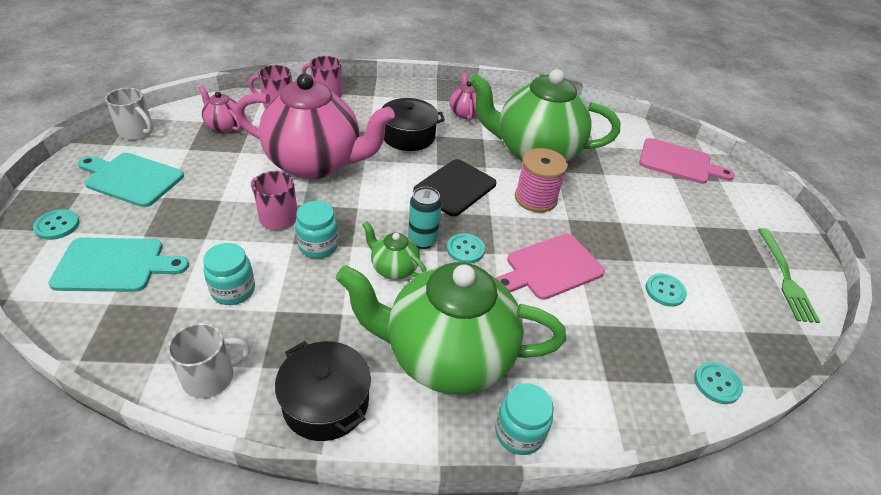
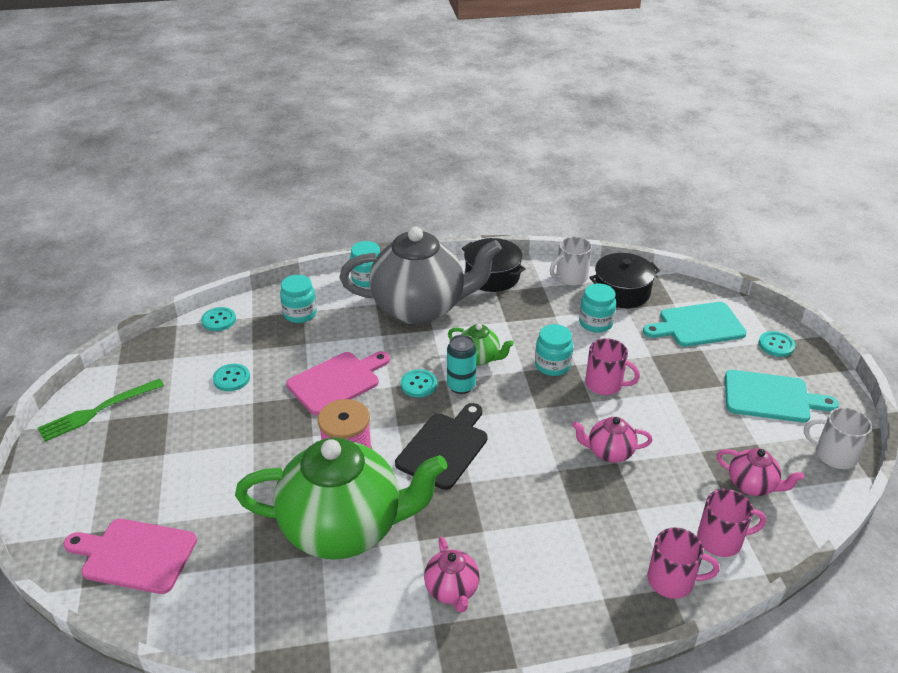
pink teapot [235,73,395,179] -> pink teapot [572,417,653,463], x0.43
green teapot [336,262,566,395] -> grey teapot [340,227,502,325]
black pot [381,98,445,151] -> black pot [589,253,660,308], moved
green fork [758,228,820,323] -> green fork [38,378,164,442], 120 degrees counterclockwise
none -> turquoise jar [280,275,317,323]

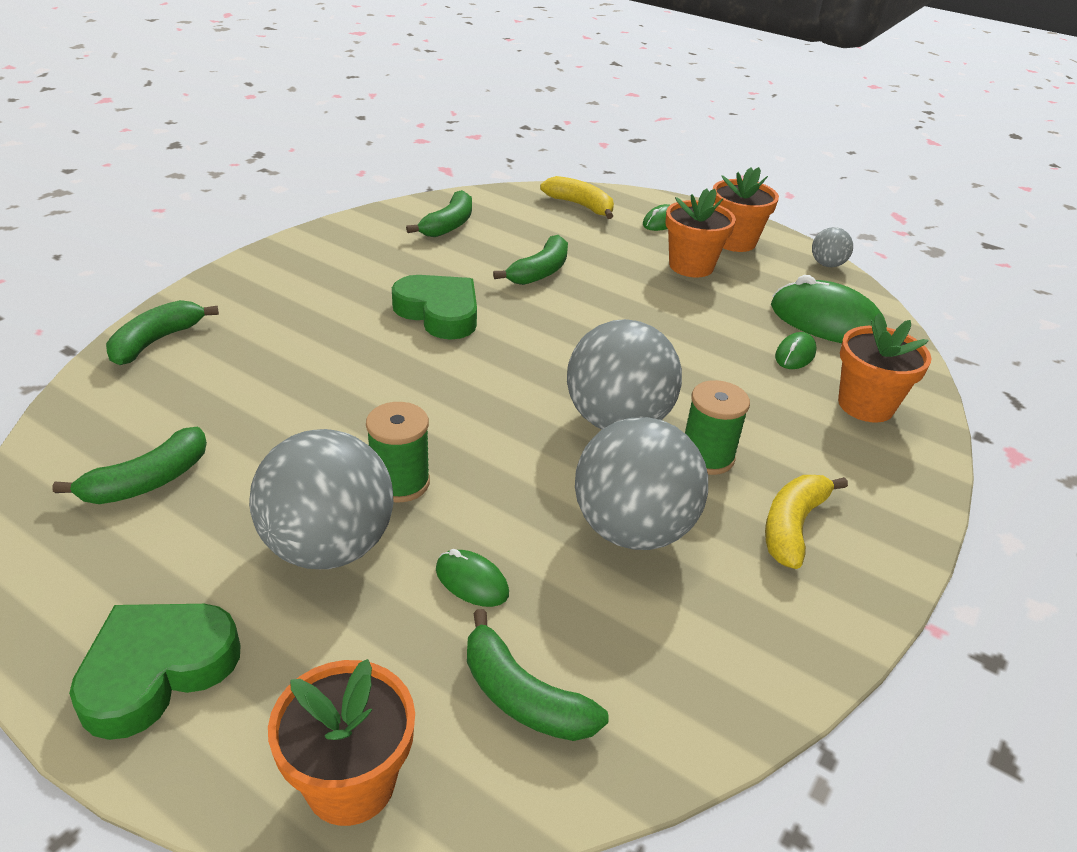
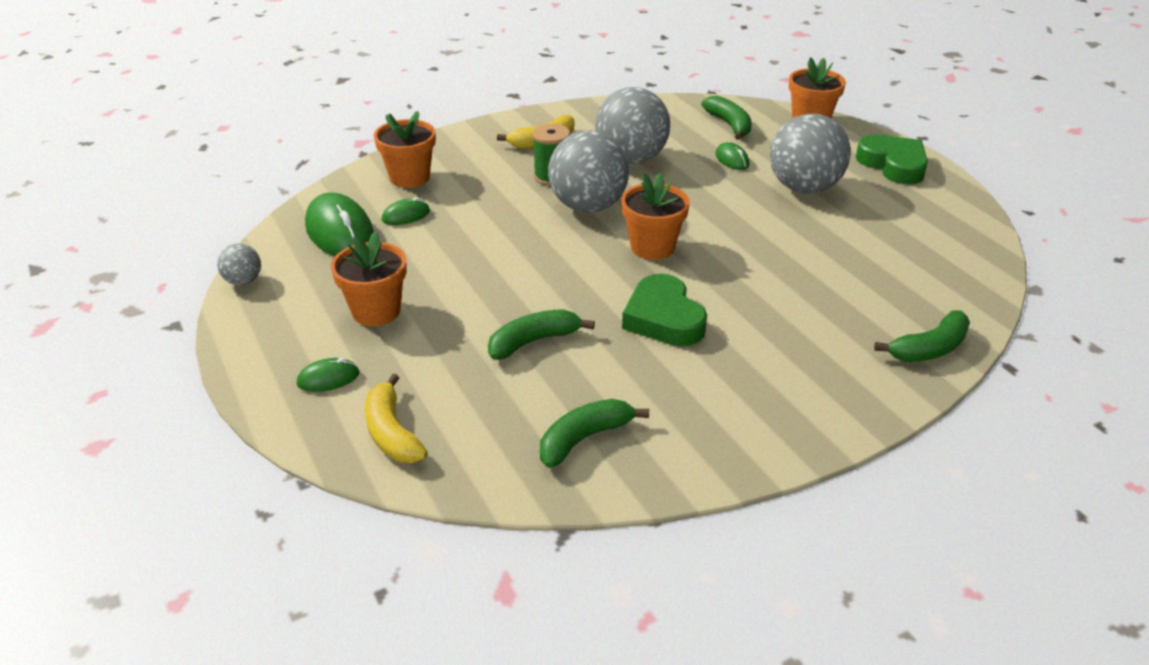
green banana [52,427,207,504] -> none
green heart [69,604,241,740] -> green heart [856,135,928,184], 105 degrees counterclockwise
green spool [366,402,430,502] -> none
orange flower pot [713,167,779,252] -> orange flower pot [621,172,690,260], moved

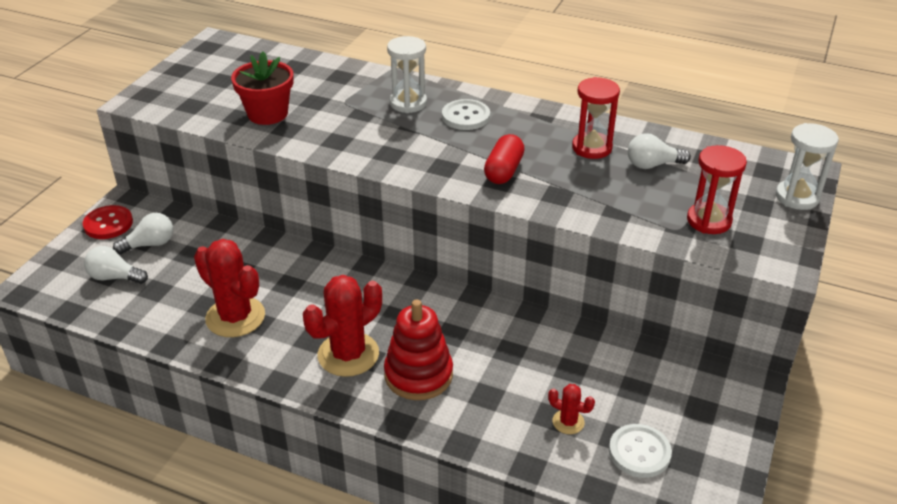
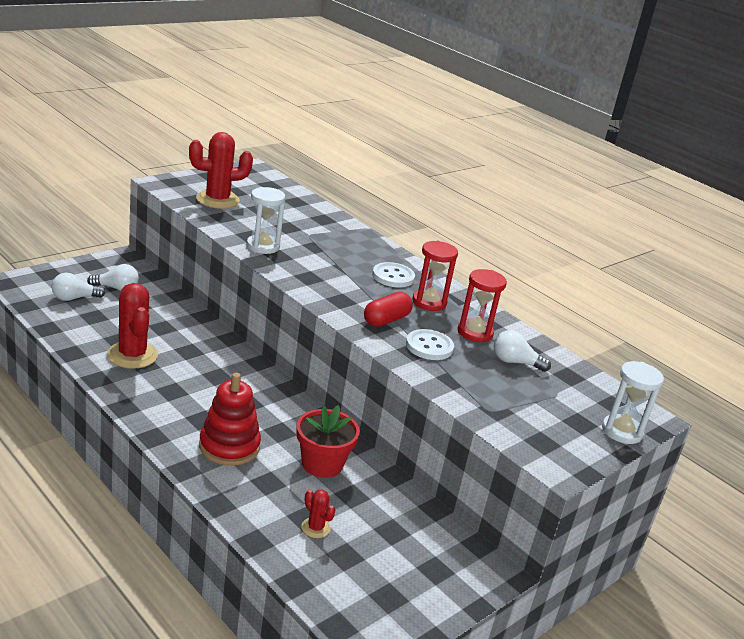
red button [83,205,133,239] -> none
white light bulb [84,246,148,284] -> white light bulb [51,273,106,301], 60 degrees counterclockwise
red flower pot [231,52,294,125] -> red flower pot [296,405,360,478], moved
red cactus [303,275,382,377] -> red cactus [189,132,253,209], moved
white hourglass [387,36,427,113] -> white hourglass [247,187,286,254], moved
white button [609,424,672,478] -> white button [406,329,454,360], moved
red hourglass [687,145,747,234] -> red hourglass [412,241,458,311], moved

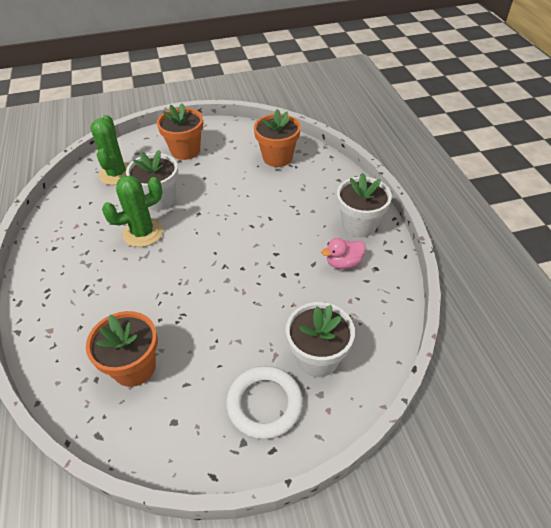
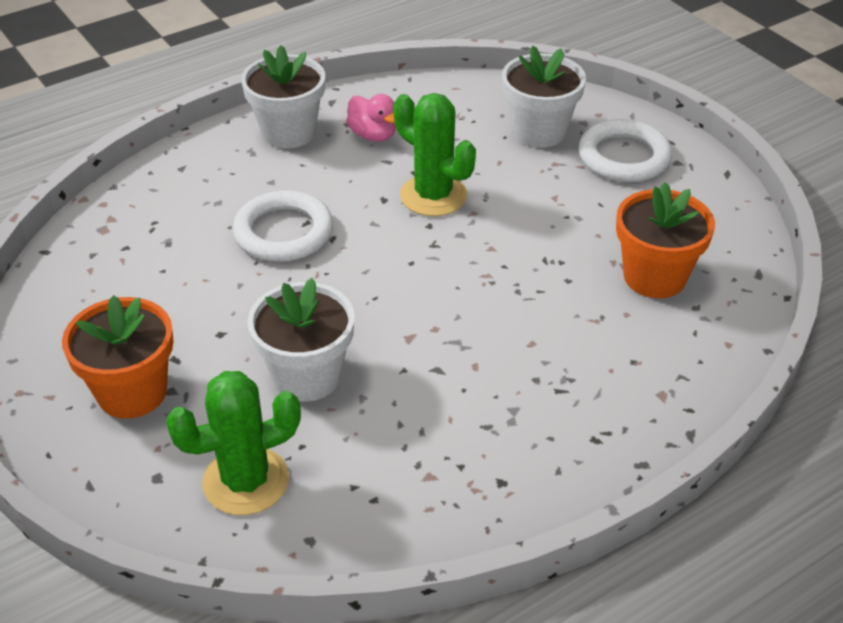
green cactus [102,175,163,247] -> green cactus [393,93,476,216], moved
orange flower pot [254,109,301,167] -> none
none -> white ring [232,190,333,262]

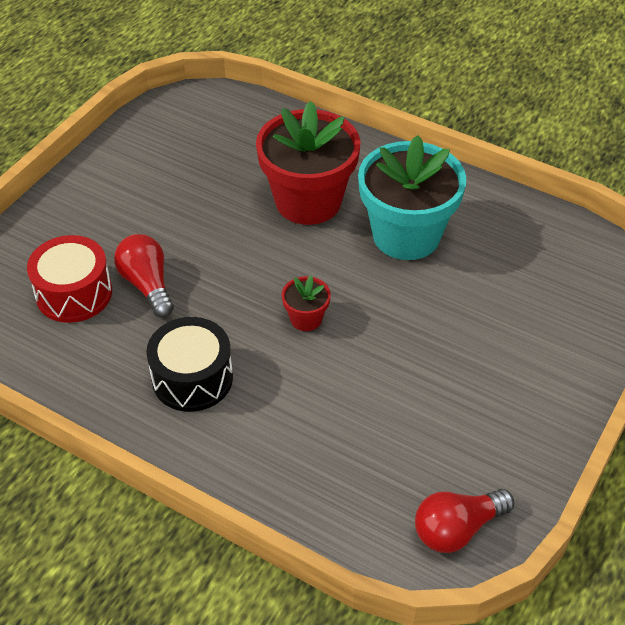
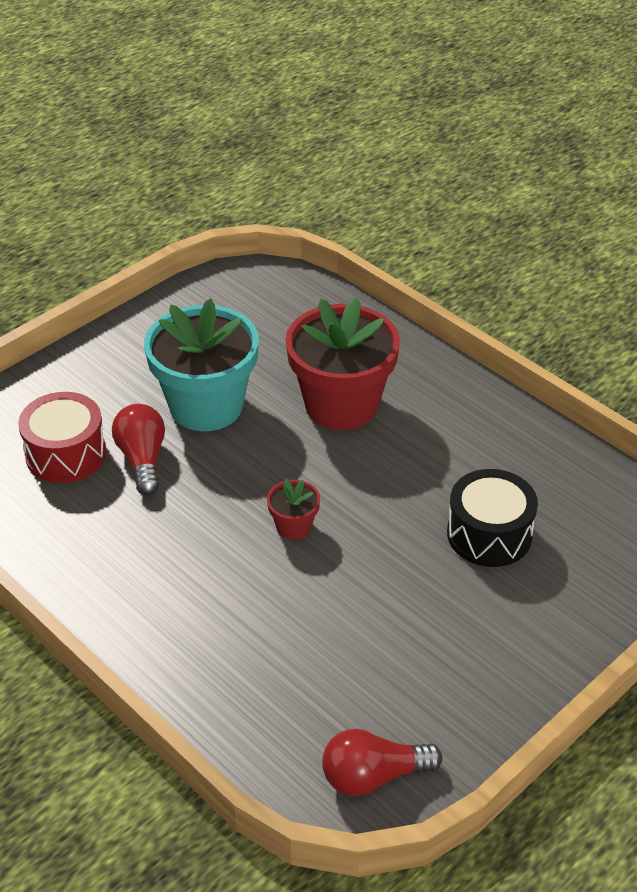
black drum [146,317,233,412] -> black drum [447,469,538,567], moved
turquoise flower pot [358,135,466,260] -> turquoise flower pot [144,298,259,431], moved

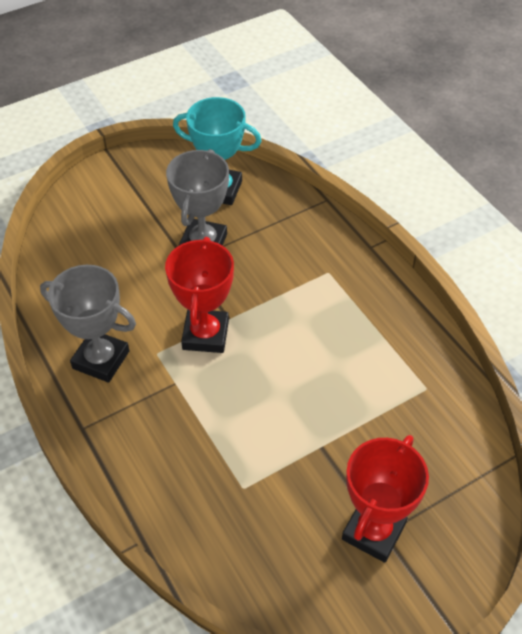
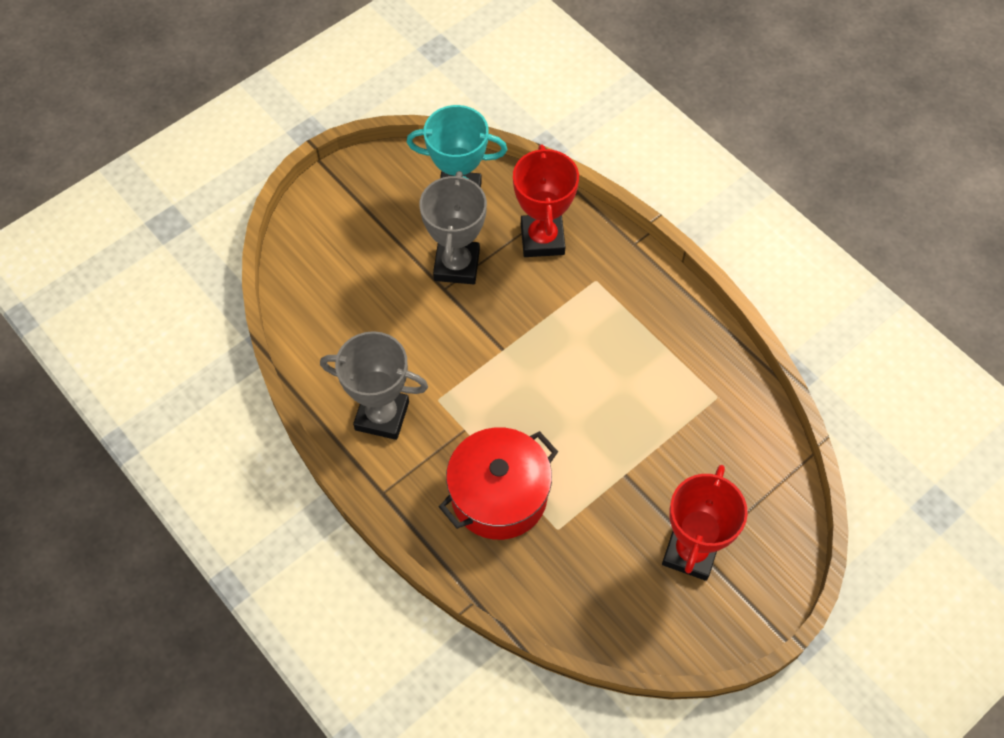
red trophy [165,237,234,353] -> red trophy [513,145,579,257], moved
none -> red pot [439,427,558,540]

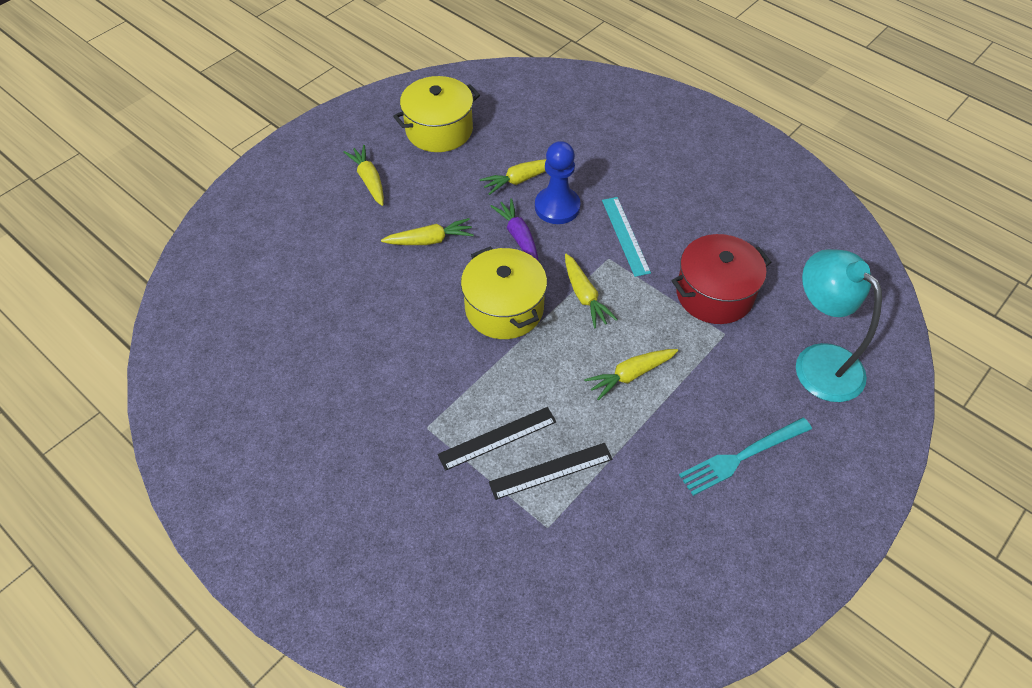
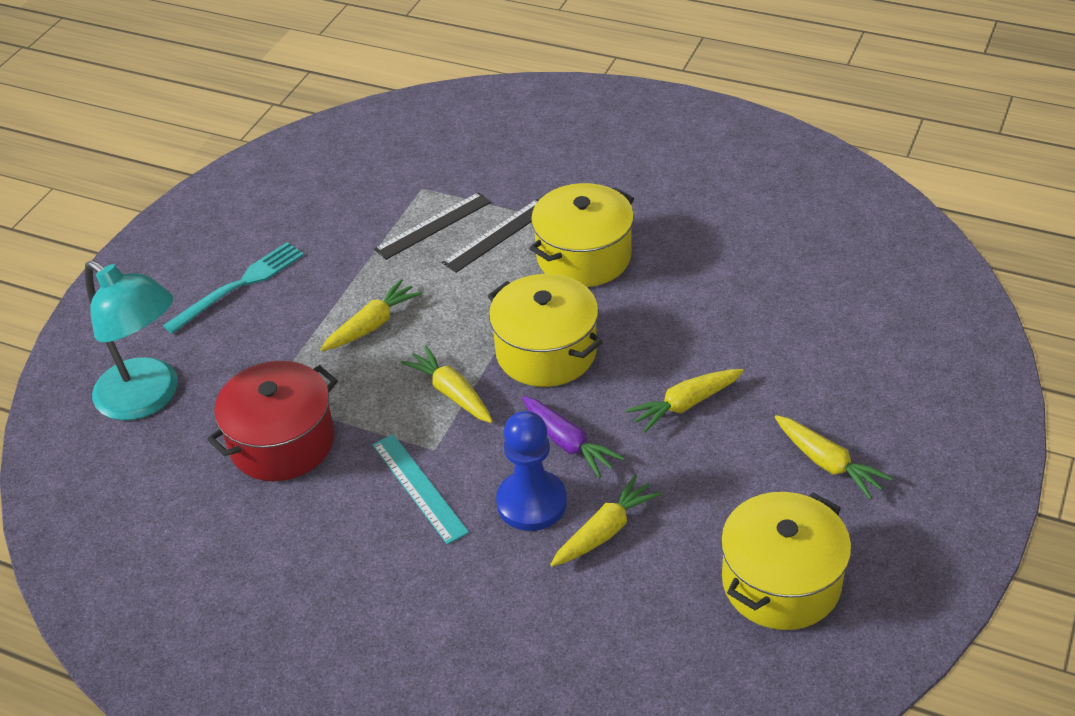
none -> yellow pot [529,183,634,287]

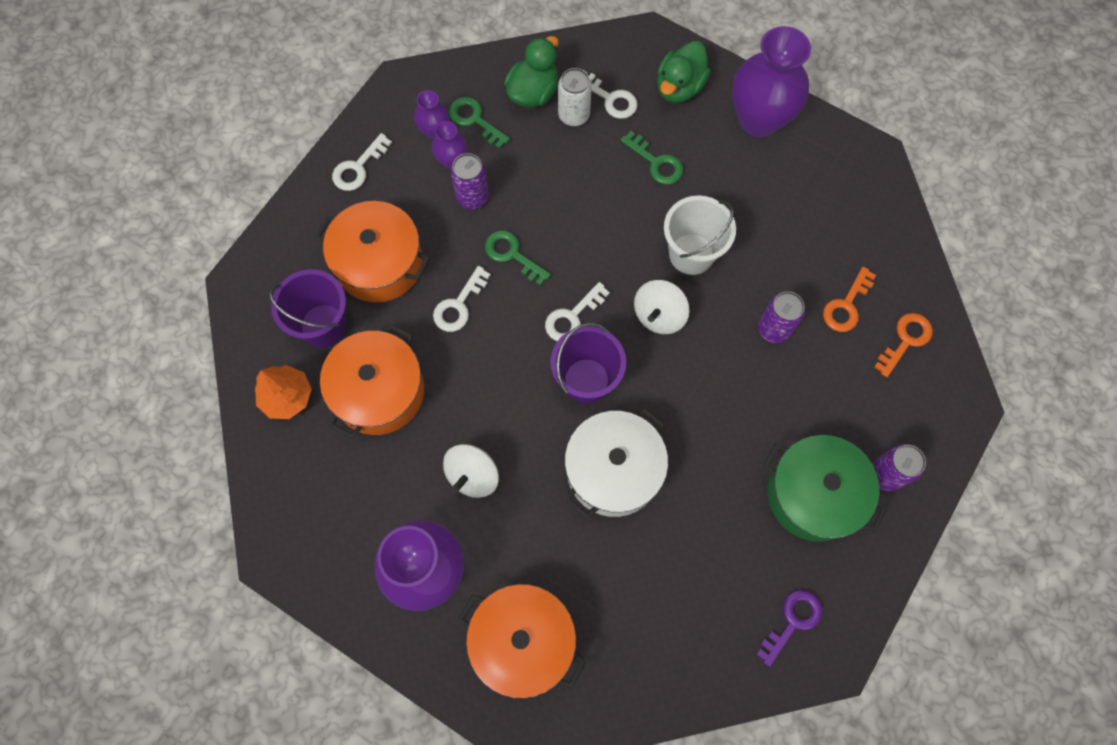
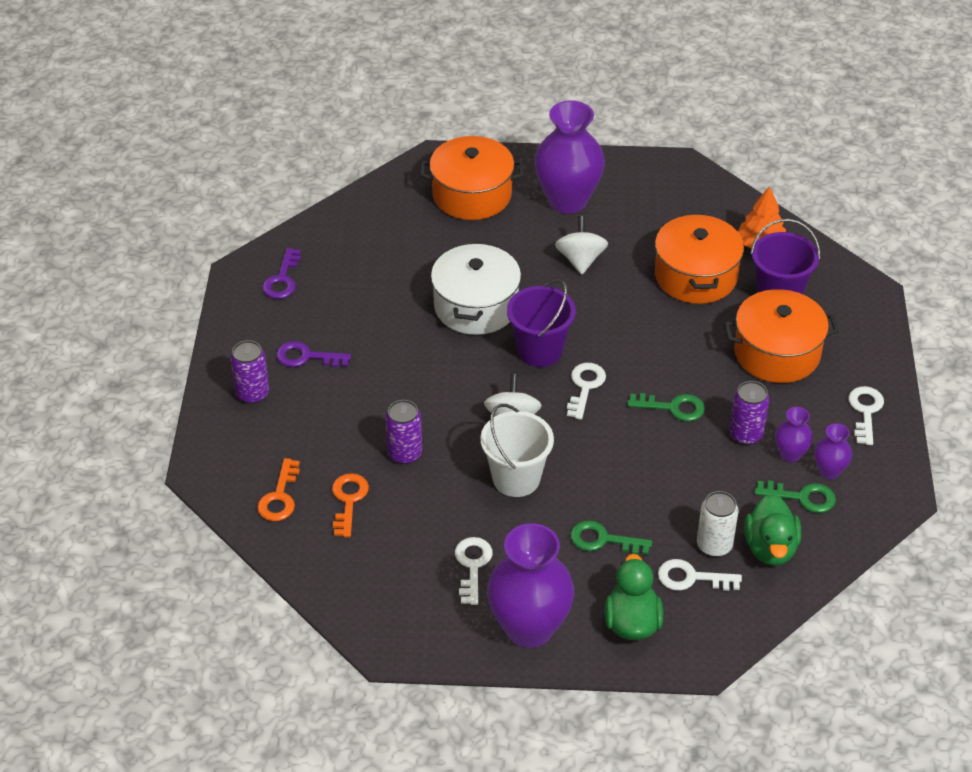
white key [433,266,491,332] -> white key [455,537,493,605], moved
green pot [763,435,887,542] -> purple key [276,341,351,367]

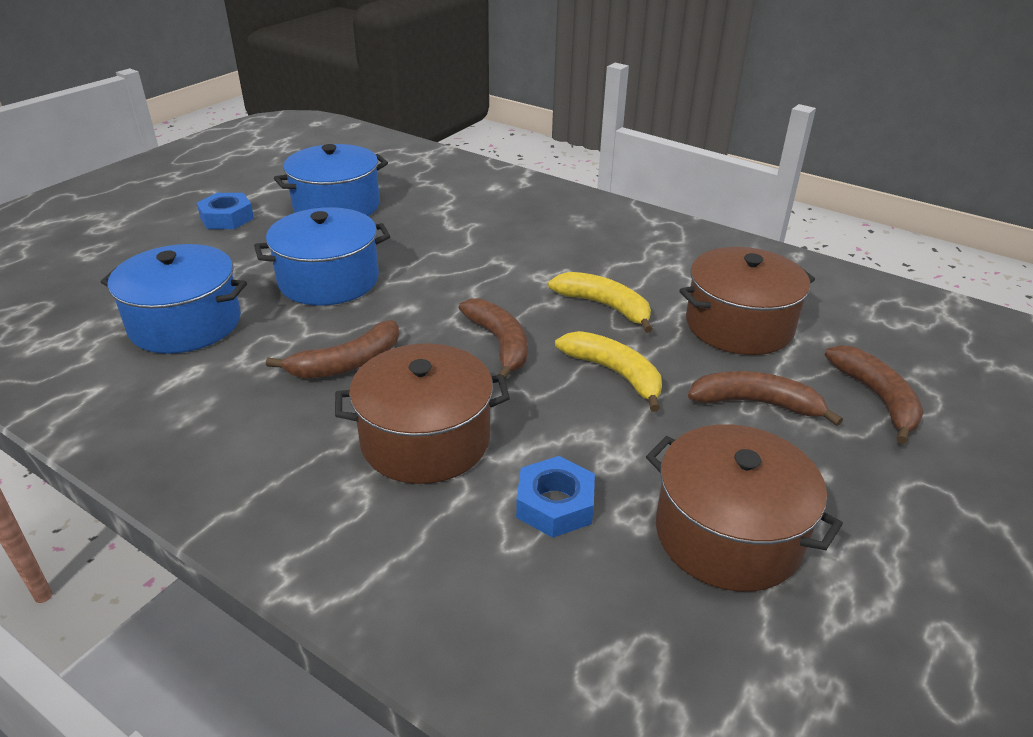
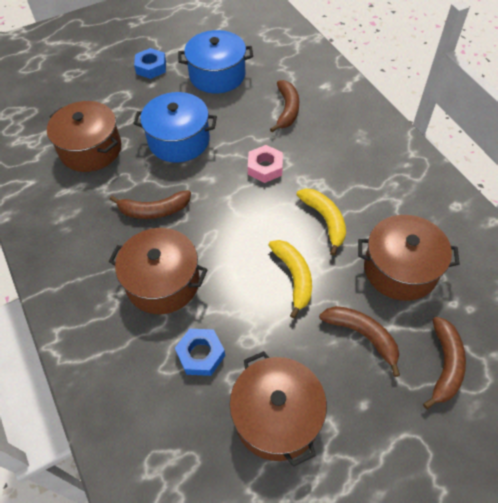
blue pot [101,244,247,354] -> brown pot [47,101,121,172]
brown banana [459,299,528,379] -> brown banana [270,80,299,132], moved
none -> pink nut [248,145,283,183]

